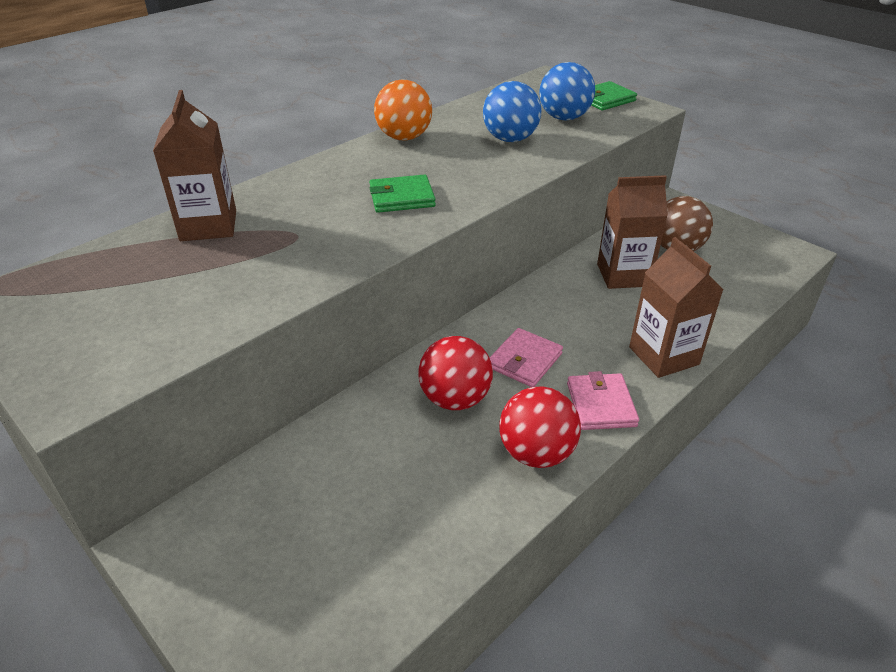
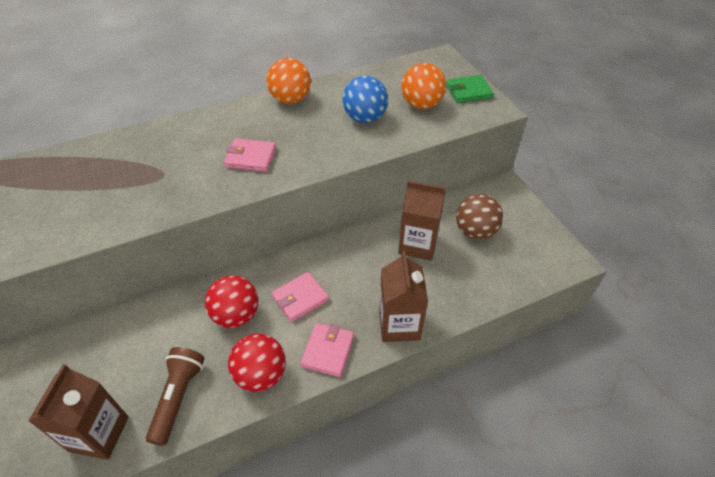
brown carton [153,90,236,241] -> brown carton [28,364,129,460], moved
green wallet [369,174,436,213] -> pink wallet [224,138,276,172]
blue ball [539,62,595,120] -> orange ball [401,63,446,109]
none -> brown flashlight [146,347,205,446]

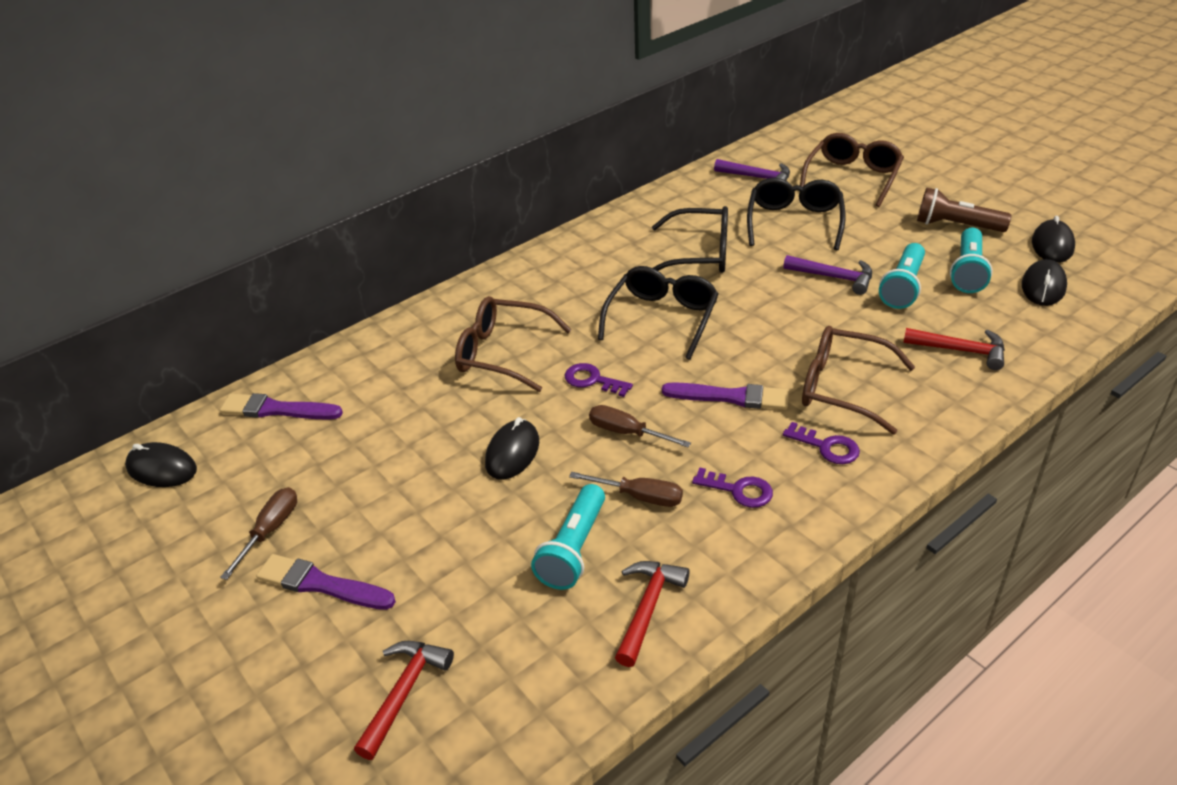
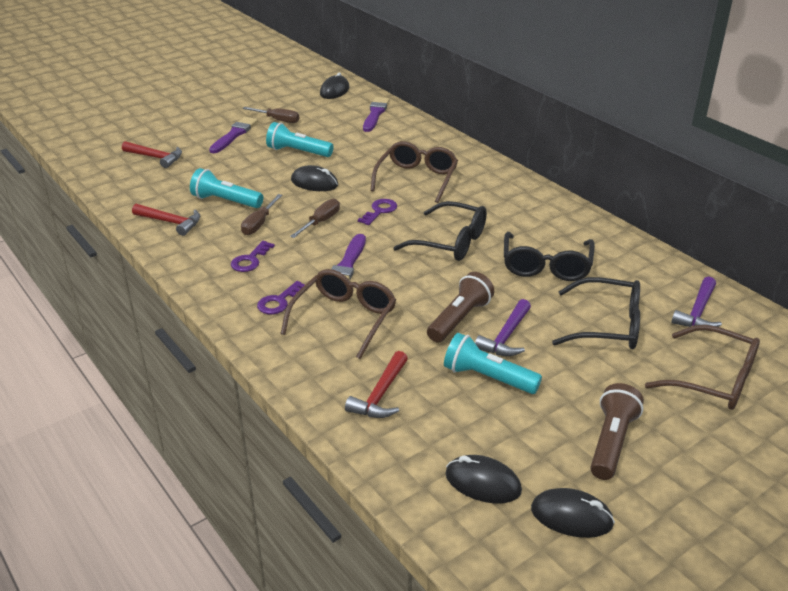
turquoise flashlight [950,228,993,293] -> turquoise flashlight [266,122,333,157], moved
none -> brown flashlight [427,272,494,342]

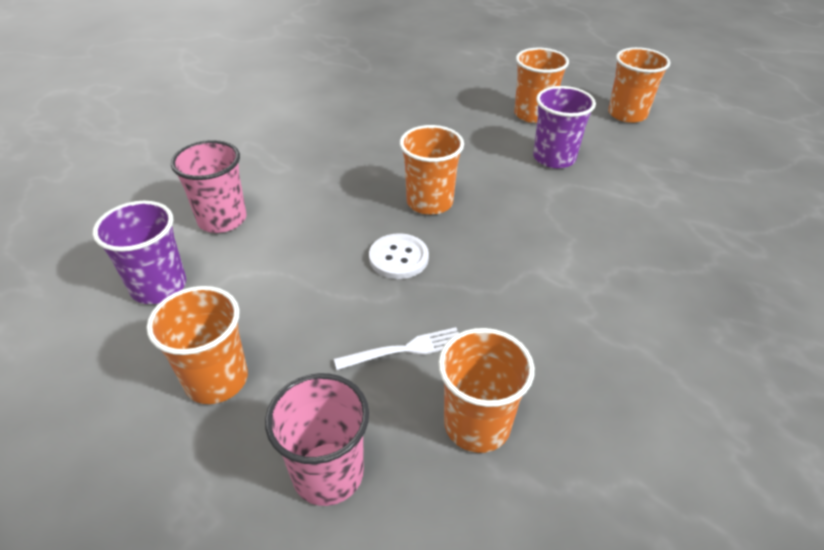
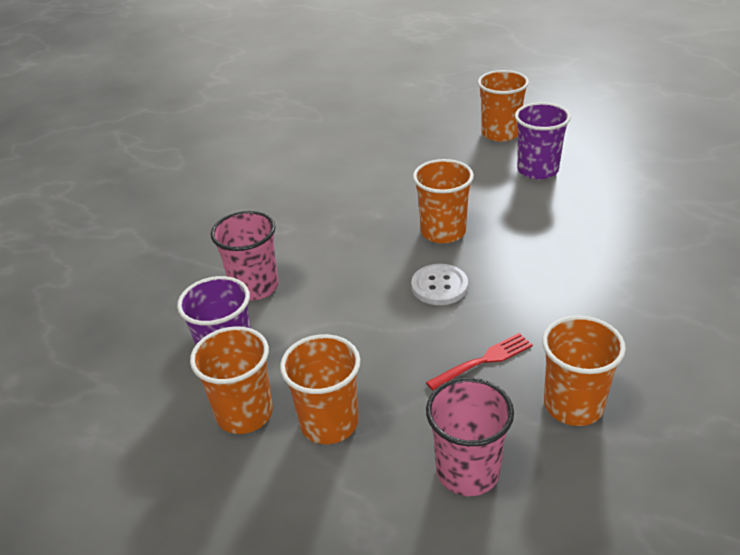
white fork [334,327,459,370] -> red fork [426,333,533,390]
orange cup [608,47,670,123] -> orange cup [190,326,273,434], moved

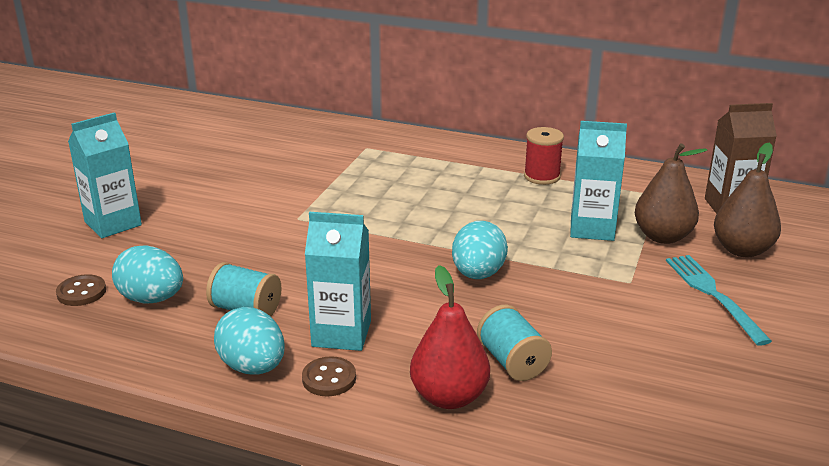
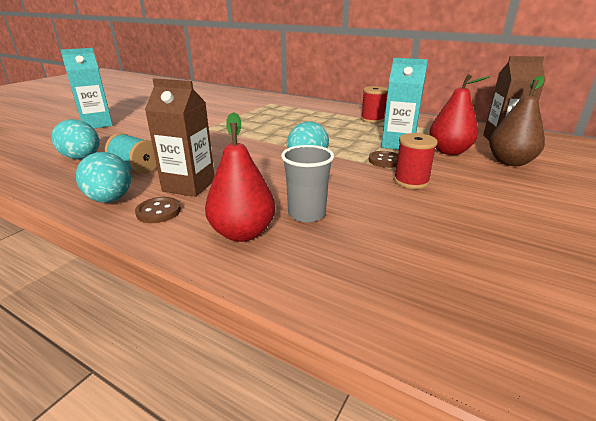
brown button [56,274,106,306] -> brown button [368,151,398,168], moved
turquoise carton [305,212,371,351] -> brown carton [145,78,215,197]
turquoise spool [477,305,552,381] -> grey cup [281,145,334,222]
brown pear [635,143,707,244] -> red pear [429,74,490,155]
turquoise fork [666,255,772,346] -> none
none -> red spool [394,133,438,189]

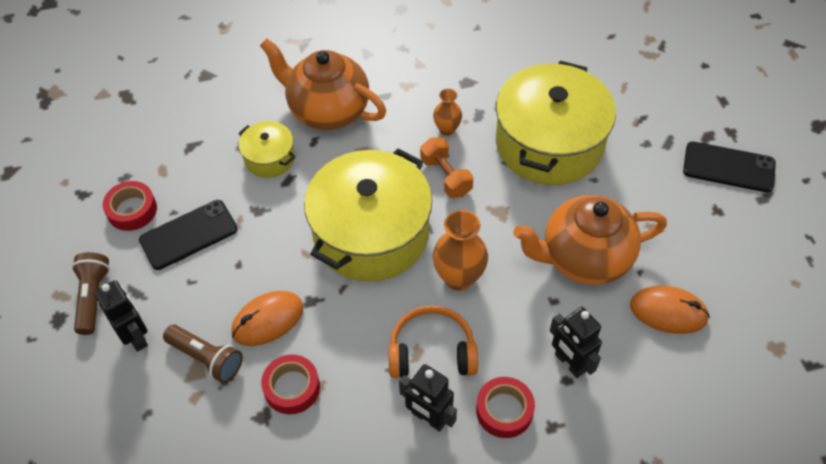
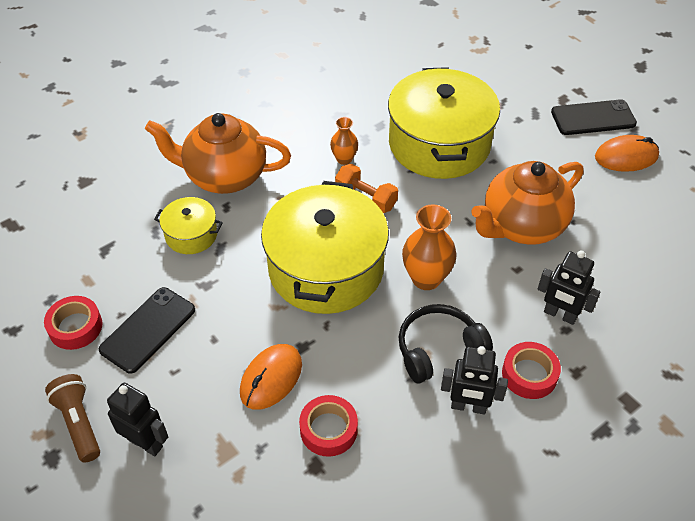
brown flashlight [163,325,243,383] -> none
orange headphones [388,305,478,378] -> black headphones [398,304,493,383]
orange mouse [630,286,710,334] -> orange mouse [595,135,659,172], moved

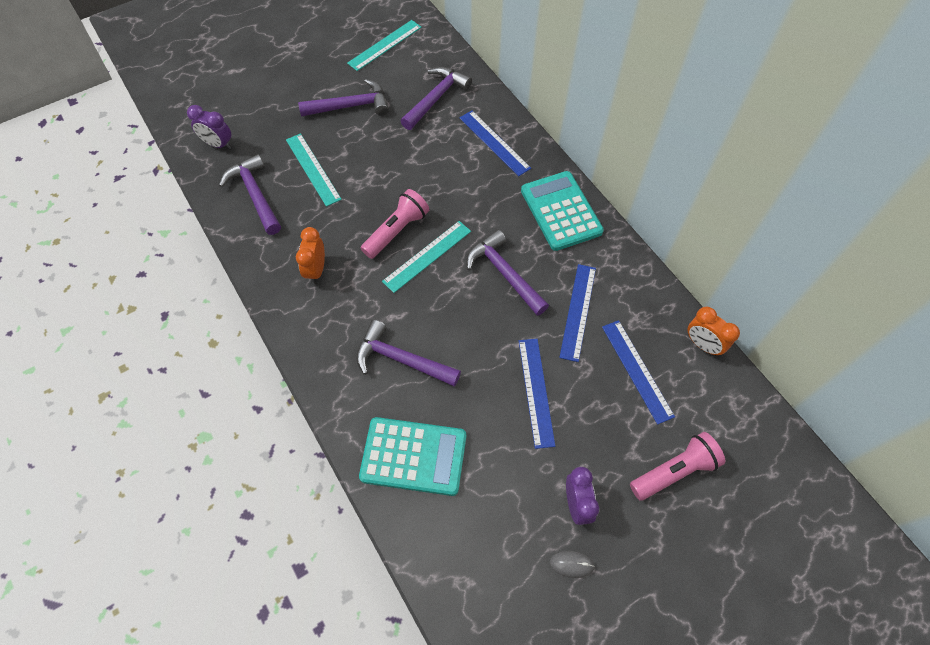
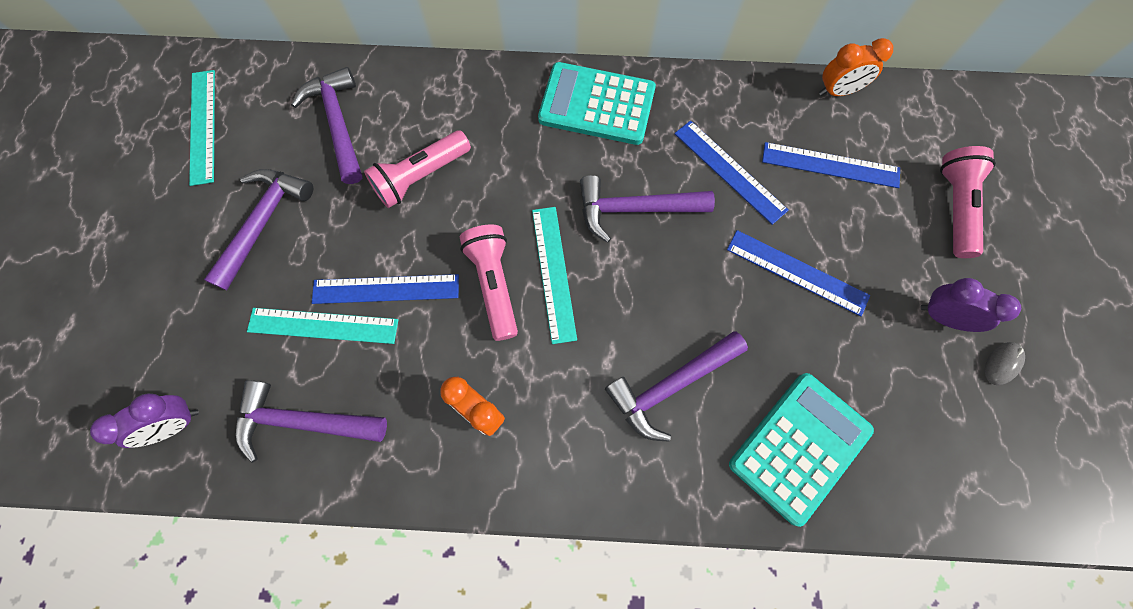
blue ruler [460,111,531,177] -> blue ruler [312,274,459,304], moved
none -> pink flashlight [364,130,471,208]

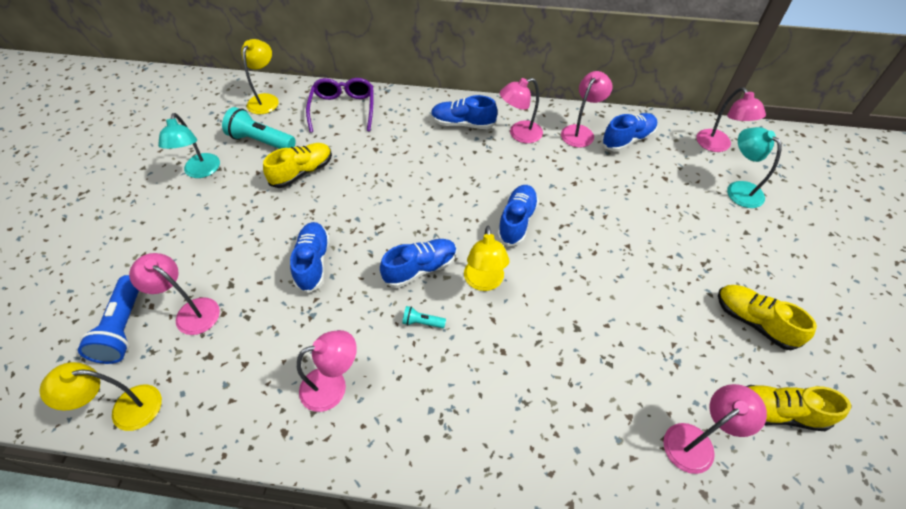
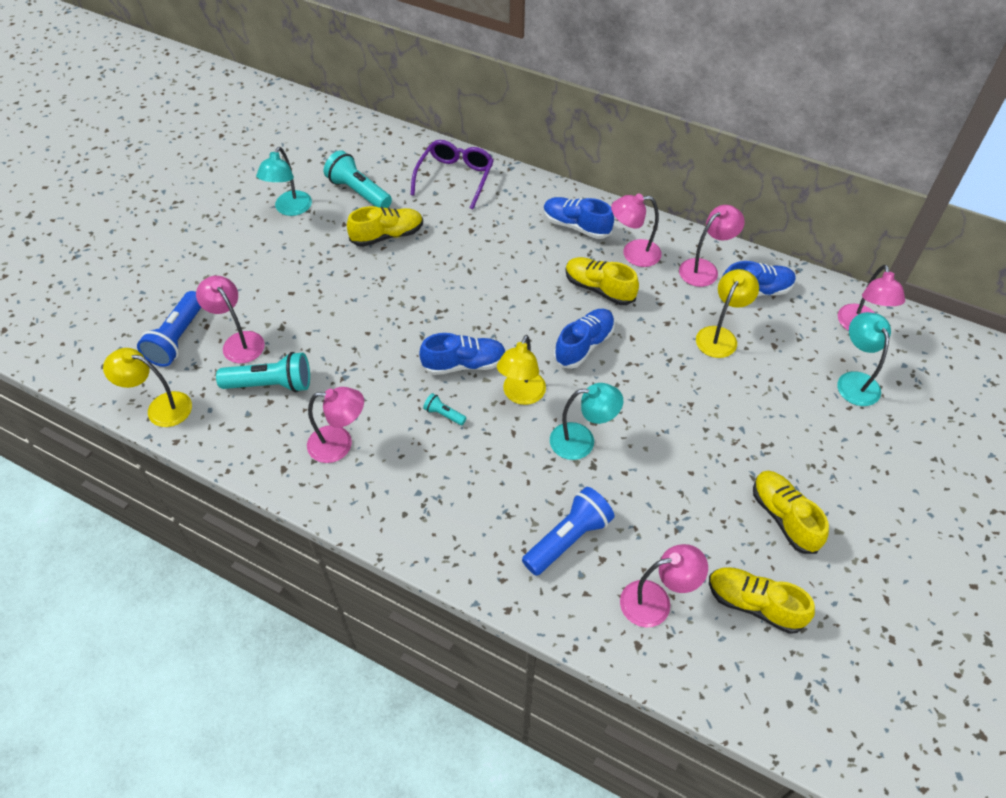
yellow lamp [241,39,279,115] -> yellow lamp [696,269,759,358], moved
blue shoe [290,222,330,293] -> none
none -> turquoise flashlight [216,352,310,392]
none -> blue flashlight [522,487,615,576]
none -> turquoise lamp [550,383,623,460]
none -> yellow shoe [565,257,639,305]

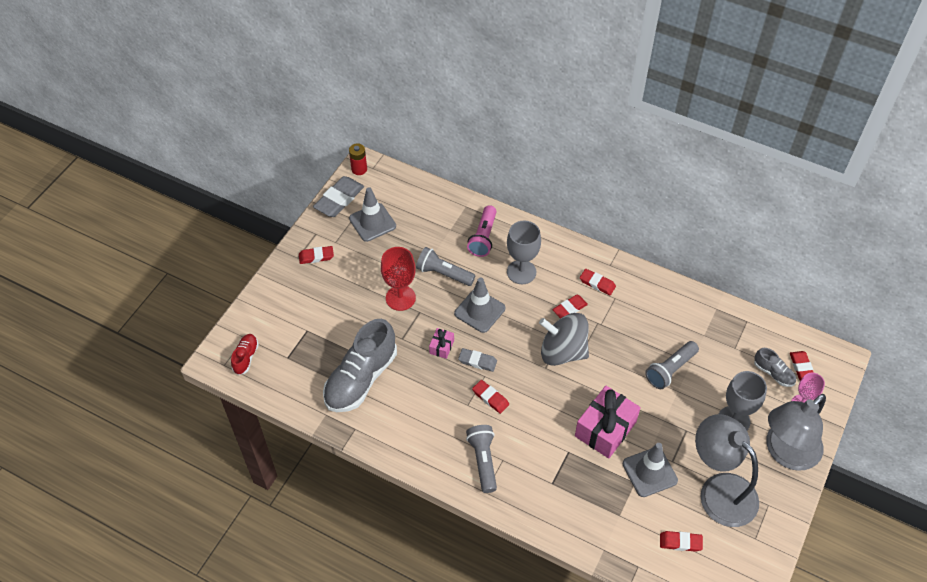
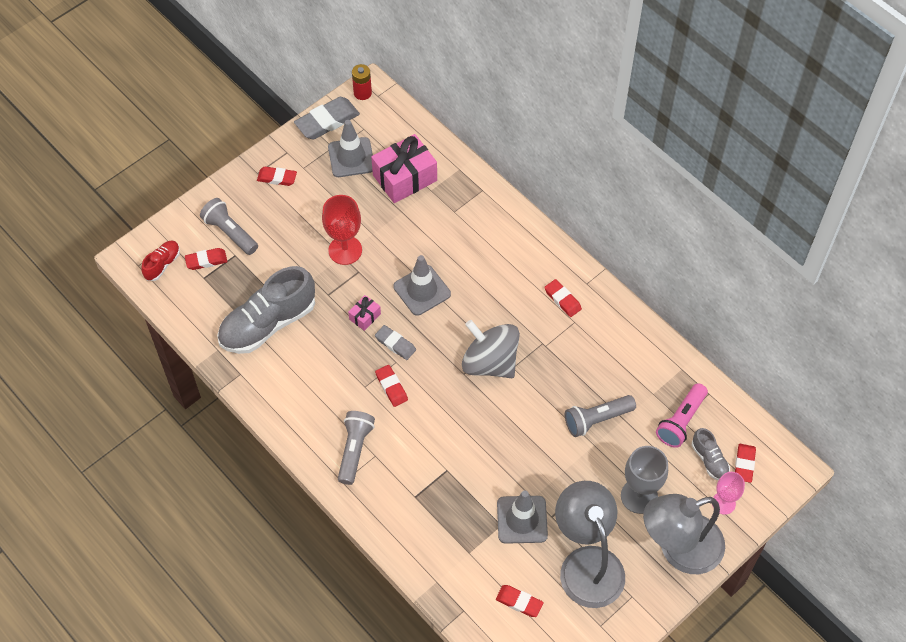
grey flashlight [416,247,475,286] -> grey flashlight [200,198,258,255], moved
pink flashlight [467,205,497,257] -> pink flashlight [656,383,708,448], moved
grey goblet [507,220,541,284] -> none
red eraser [552,295,588,319] -> red eraser [185,248,227,270], moved
pink gift [575,386,641,459] -> pink gift [371,134,437,203], moved

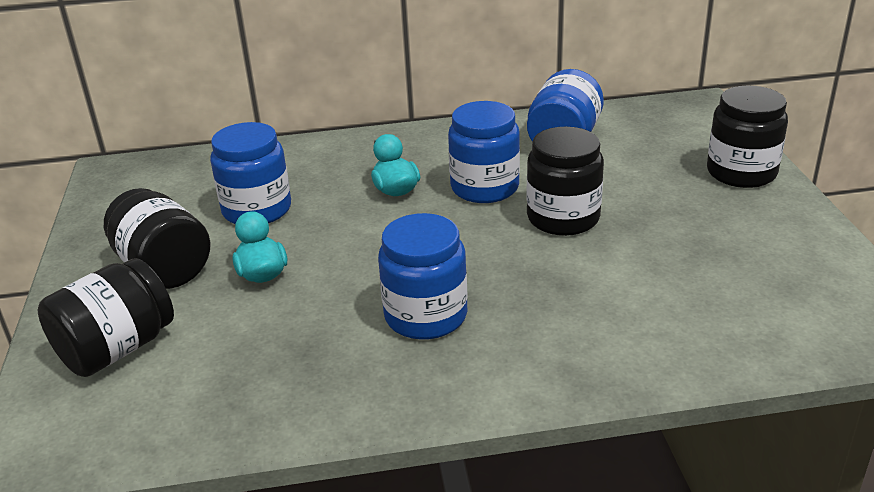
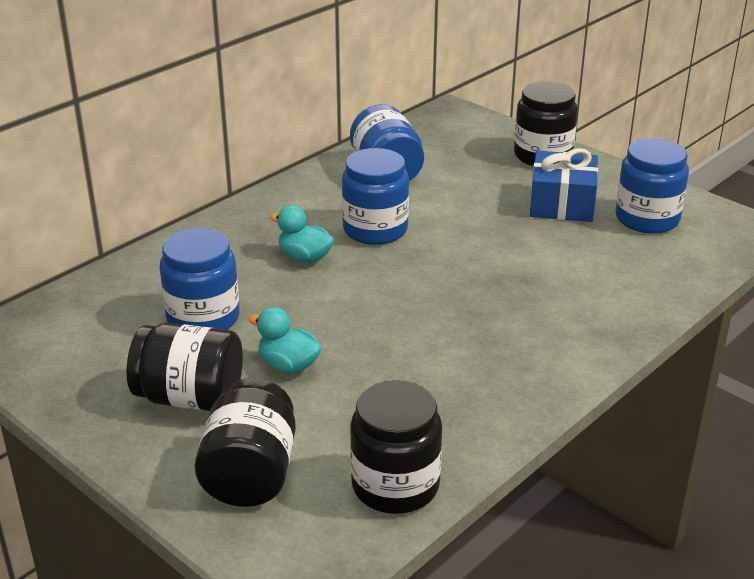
blue jar [378,213,467,340] -> blue jar [615,138,689,234], moved
black jar [526,127,604,236] -> black jar [350,380,442,514], moved
none -> blue gift [530,148,598,222]

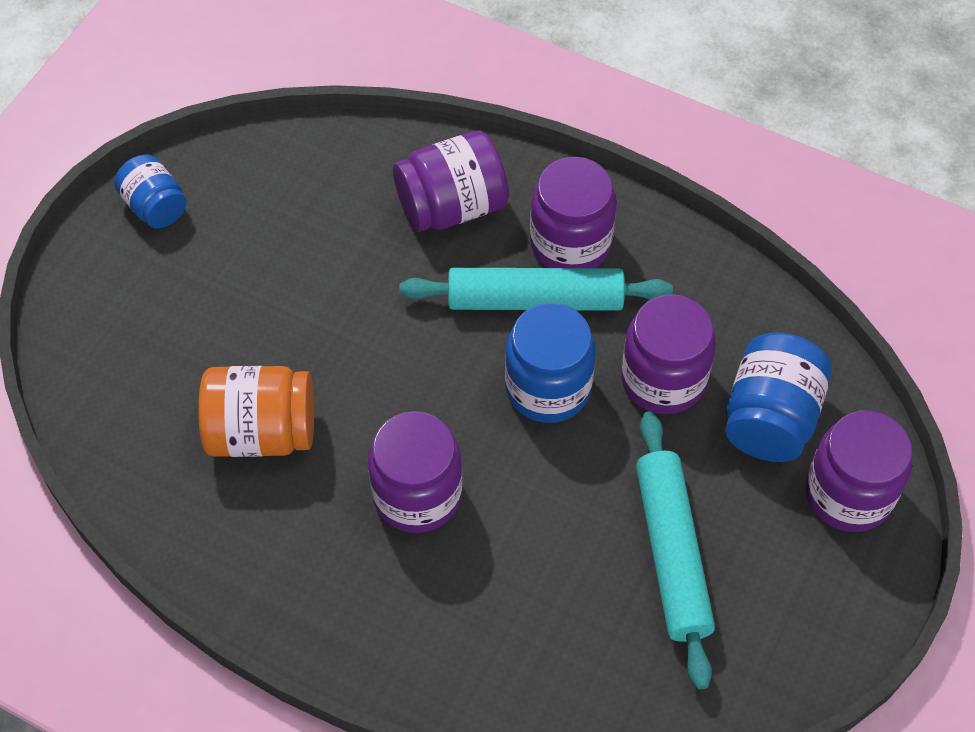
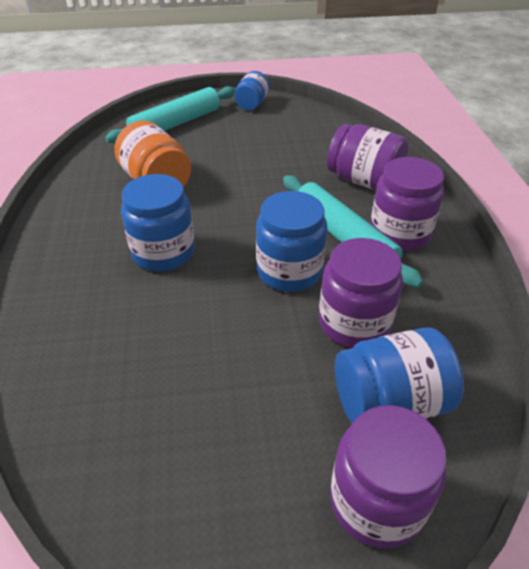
purple jar [368,411,463,533] -> blue jar [121,174,195,272]
turquoise rolling pin [636,411,715,689] -> turquoise rolling pin [105,86,236,143], moved

